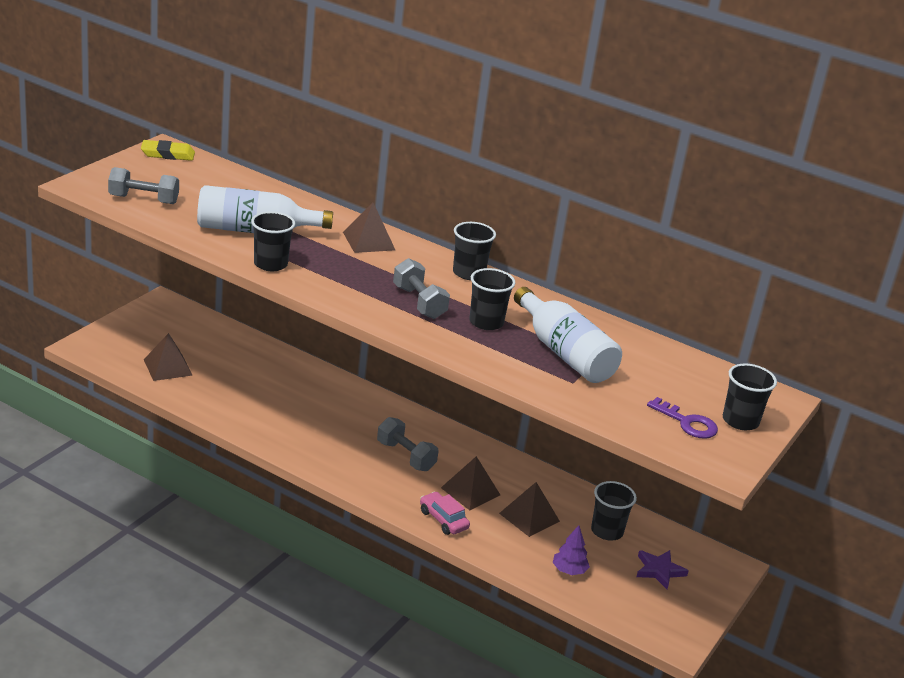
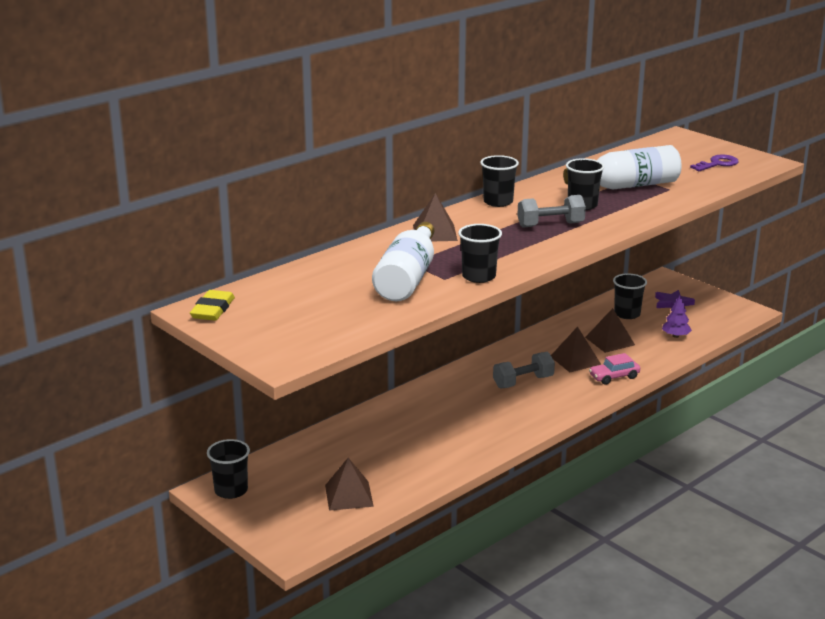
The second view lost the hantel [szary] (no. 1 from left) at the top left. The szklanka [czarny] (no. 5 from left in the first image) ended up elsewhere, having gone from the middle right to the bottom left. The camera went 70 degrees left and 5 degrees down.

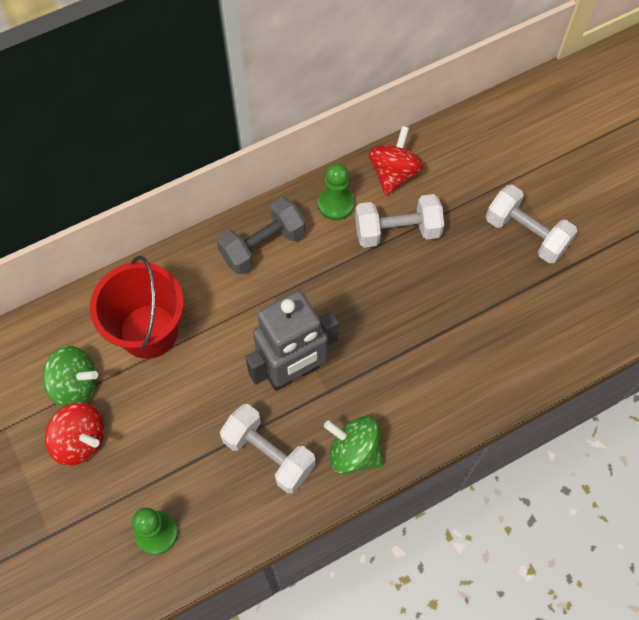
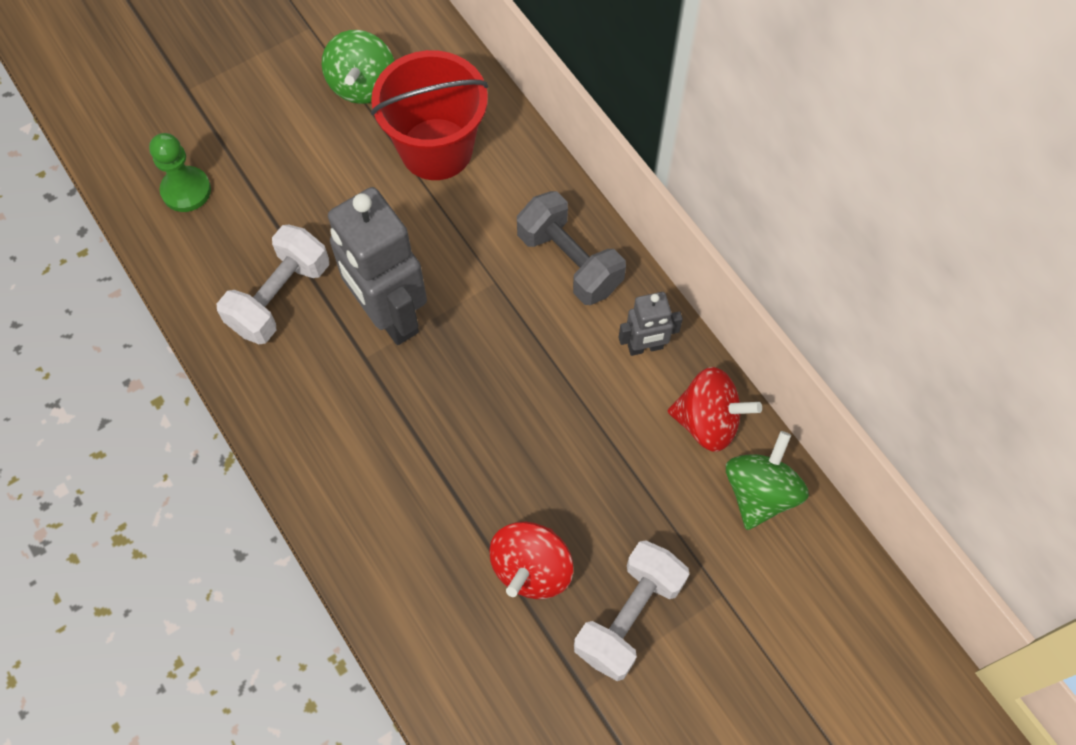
The second view lost the hantel [biały] (no. 2 from left) at the centre. The bączek [czerwony] (no. 1 from left) ended up elsewhere, having gone from the bottom left to the bottom centre. The bączek [zielony] (no. 2 from left) ended up elsewhere, having gone from the bottom centre to the middle right. Where the pionek [zielony] (no. 2 from left) stood at the top centre, the robot [szary] (no. 2 from left) came to stand at the centre. The camera went 85 degrees right and 0 degrees up.

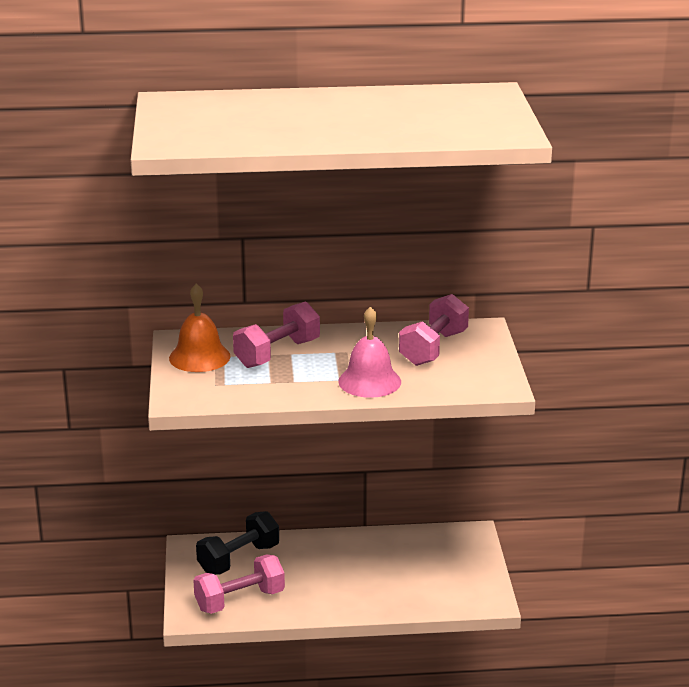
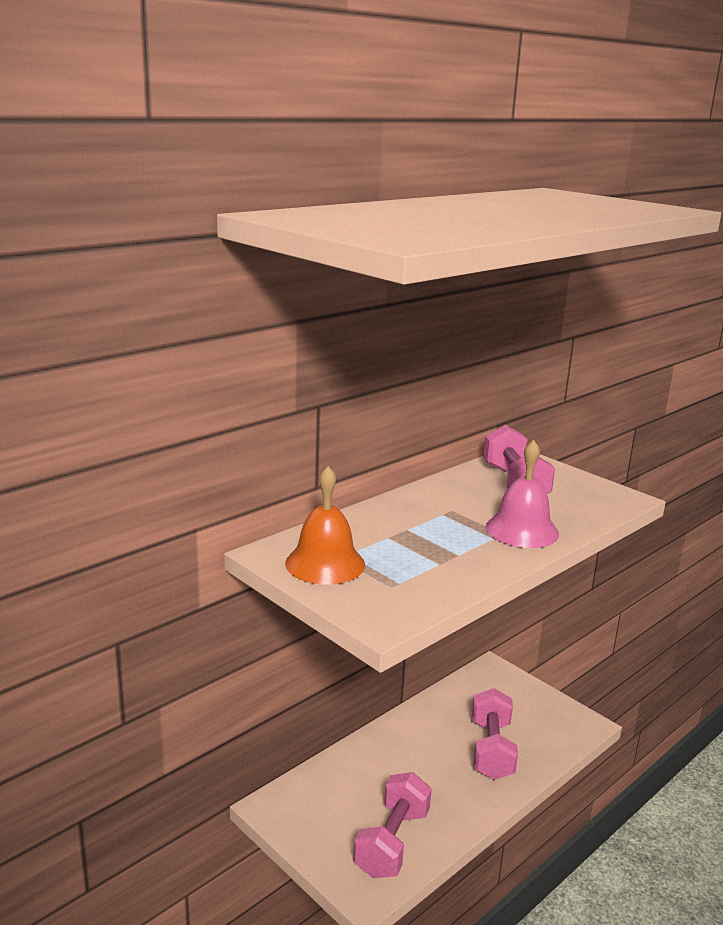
The second view lost the hantel [czarny] at the bottom centre. The hantel [różowy] (no. 2 from left) ended up elsewhere, having gone from the centre to the bottom right. The camera went 40 degrees left and 5 degrees down.

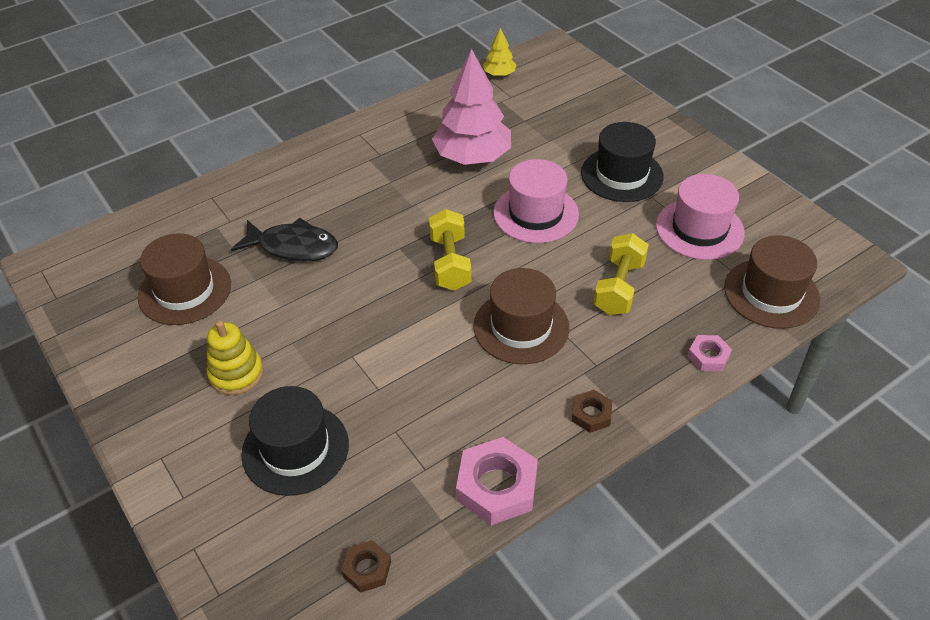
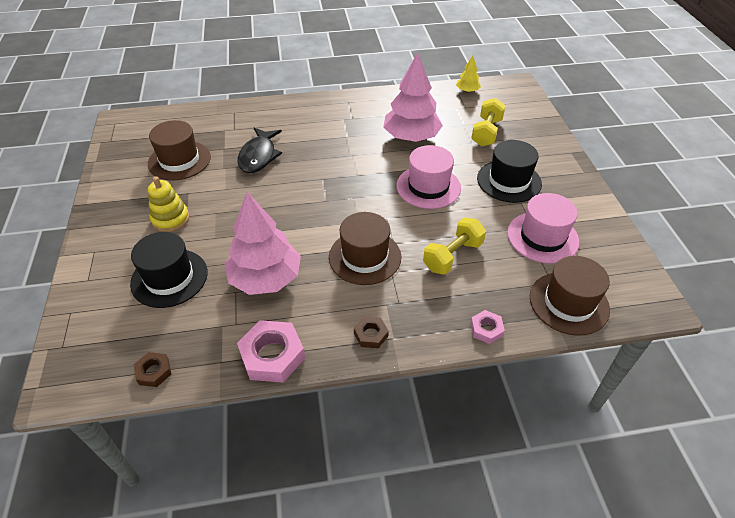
The second view gained the drzewko [różowy] (no. 1 from left) at the centre. The hantel [żółty] (no. 1 from left in the first image) ended up elsewhere, having gone from the centre to the top centre. The ryba [czarny] at the middle left ended up facing another way, 60 degrees clockwise from before. The camera went 25 degrees right and 0 degrees up.

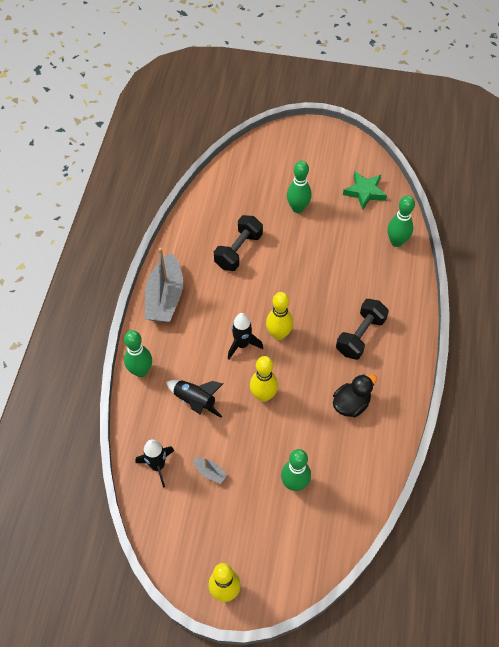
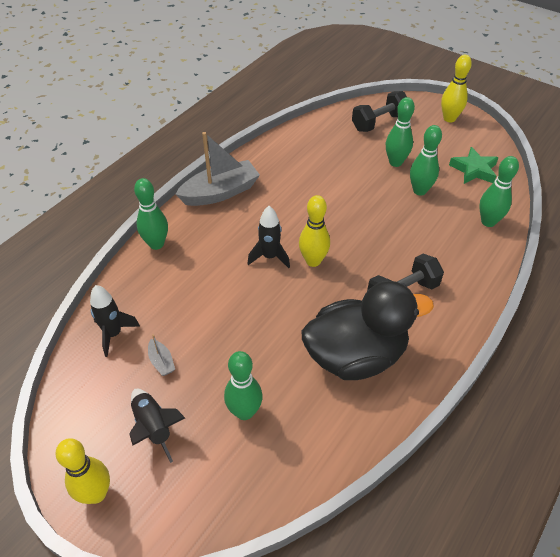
The second view gained the kręgiel [zielony] (no. 4 from left) at the top right. The rakieta [czarny] (no. 2 from left) ended up elsewhere, having gone from the centre to the bottom left. The hantel [czarny] (no. 1 from left) ended up elsewhere, having gone from the centre to the top right. The kręgiel [żółty] (no. 2 from left in the first image) ended up elsewhere, having gone from the centre to the top right. The łódka [szary] (no. 1 from left in the first image) at the middle left ended up facing another way, 150 degrees counterclockwise from before. The size of the kaczka [czarny] at the middle right changed by a factor of 1.96. The camera went 25 degrees right and 10 degrees down.

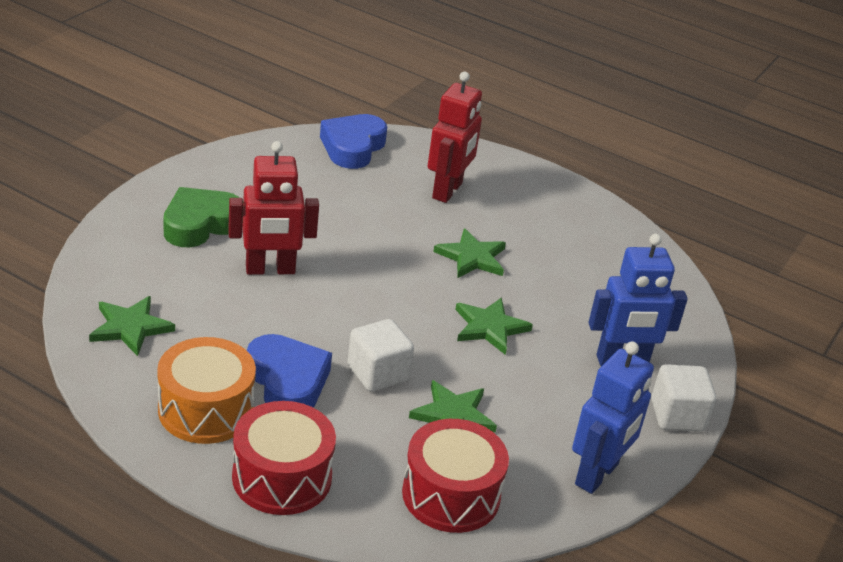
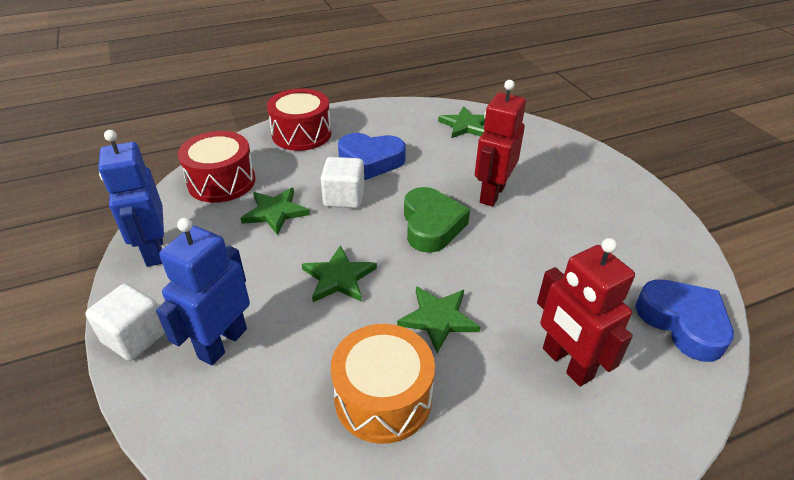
The bęben [pomarańczowy] ended up elsewhere, having gone from the bottom left to the bottom centre. The serce [zielony] ended up elsewhere, having gone from the middle left to the centre. The camera went 130 degrees right and 5 degrees up.

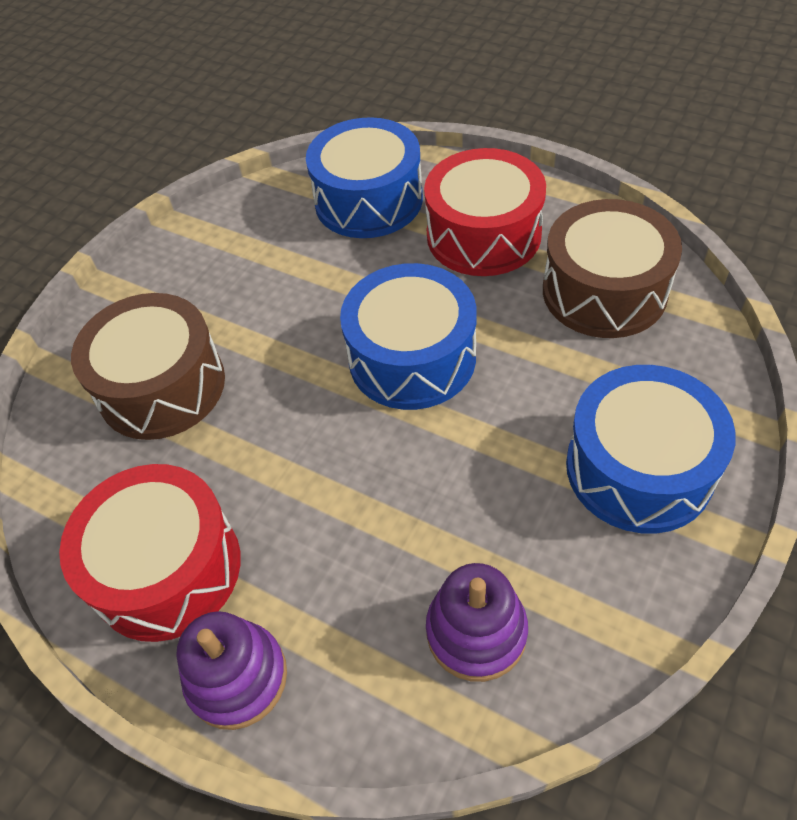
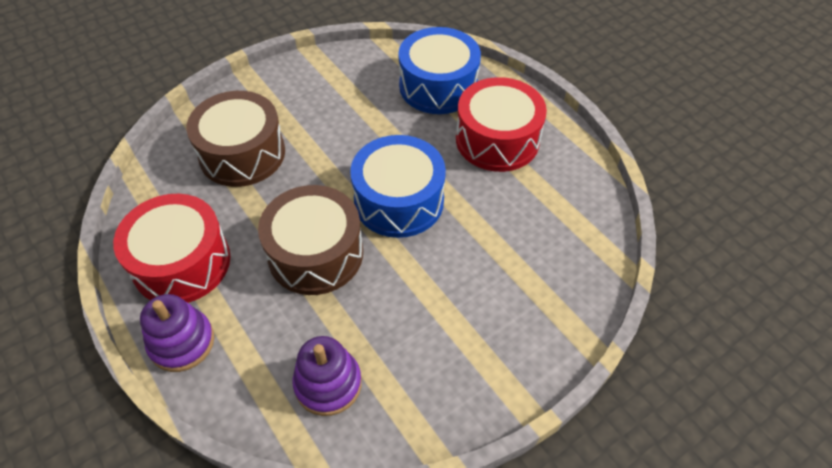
The second view lost the bęben [niebieski] (no. 3 from left) at the middle right. The bęben [brązowy] (no. 2 from left) ended up elsewhere, having gone from the top right to the centre. The camera went 20 degrees right and 0 degrees up.

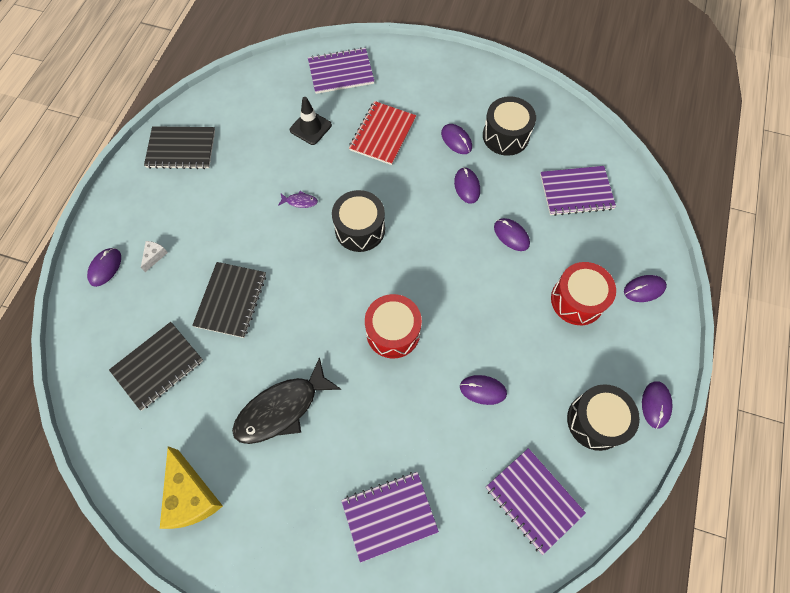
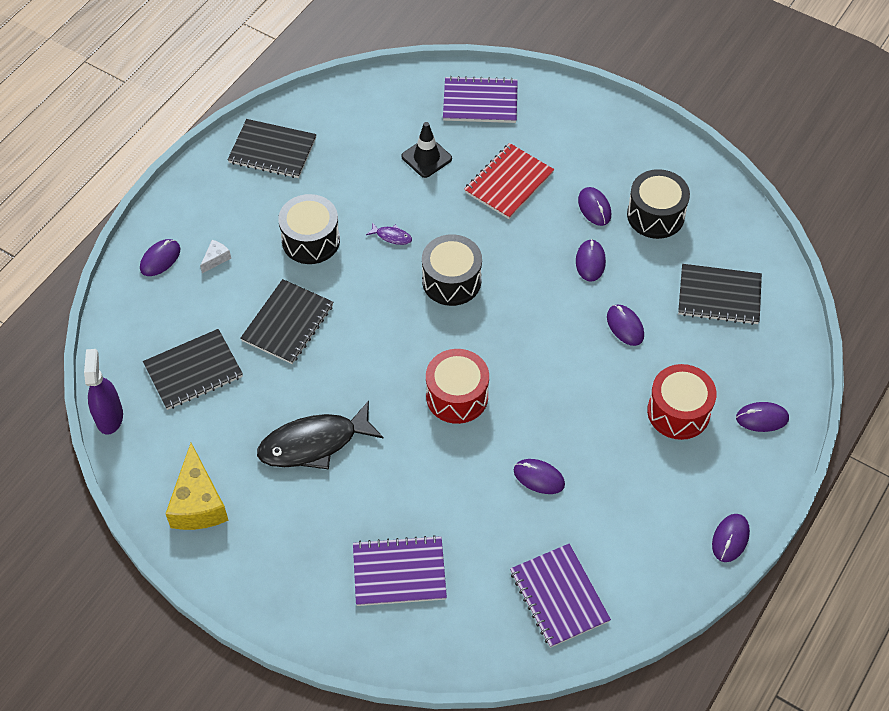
The second view gained the spryskiwacz [fioletowy] at the middle left. The bęben [czarny] (no. 3 from left in the first image) ended up elsewhere, having gone from the bottom right to the top centre. What was the zeszyt [fioletowy] (no. 4 from left) at the top right turned into the zeszyt [czarny] (no. 4 from left) at the middle right. The camera went 15 degrees right and 10 degrees down.

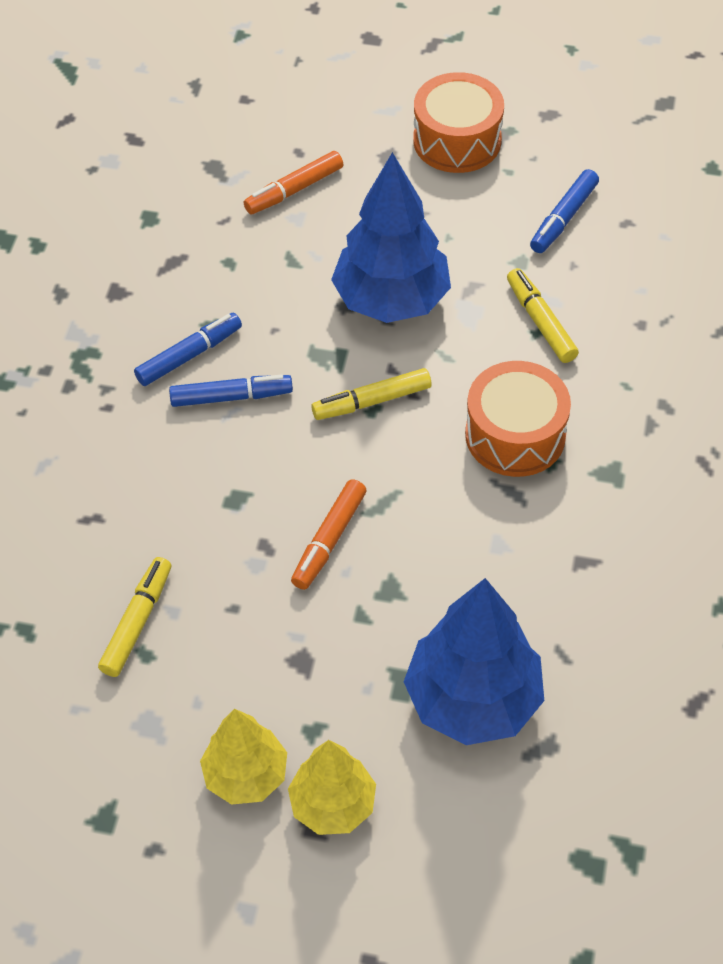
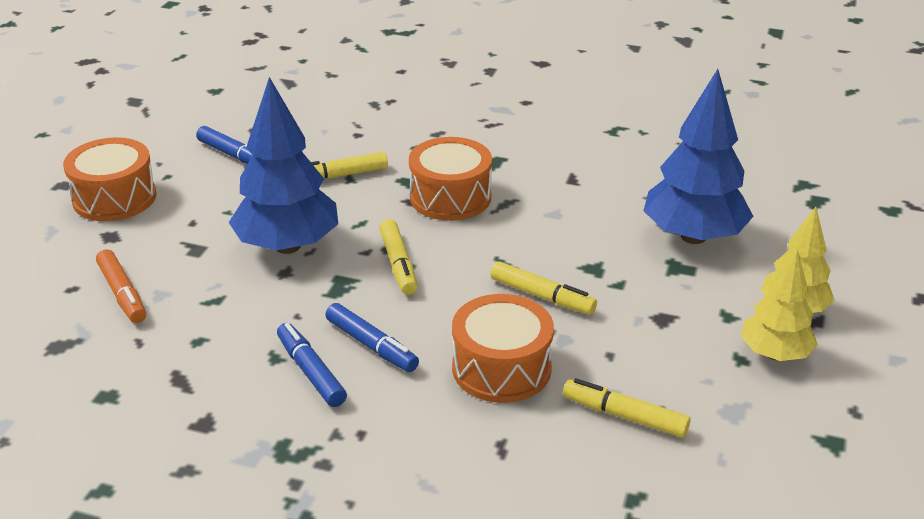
The second view gained the bęben [pomarańczowy] (no. 3 from left) at the bottom centre. What was the flamaster [pomarańczowy] (no. 2 from left) at the centre turned into the flamaster [żółty] (no. 3 from left) at the centre. The flamaster [niebieski] (no. 2 from left in the first image) at the middle left ended up facing another way, 135 degrees clockwise from before. The camera went 85 degrees left and 20 degrees down.

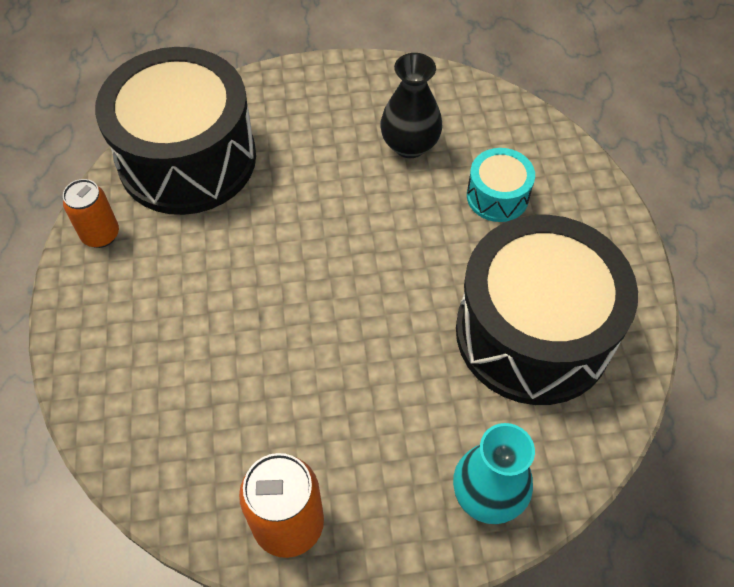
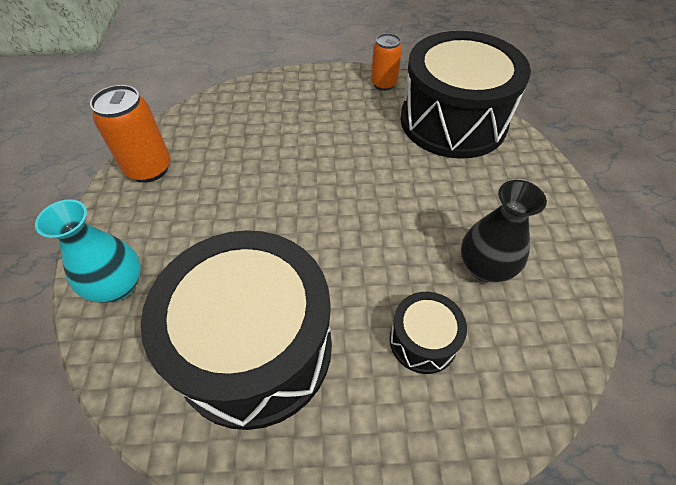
What was the bęben [turkusowy] at the top right turned into the bęben [czarny] (no. 2 from left) at the bottom centre. The camera went 95 degrees right and 5 degrees down.

